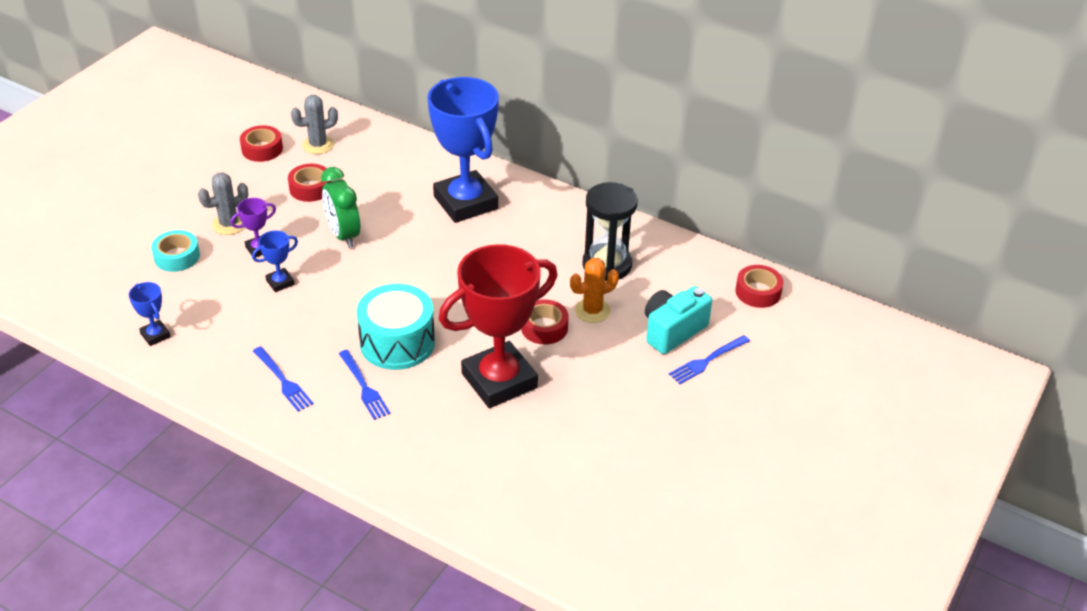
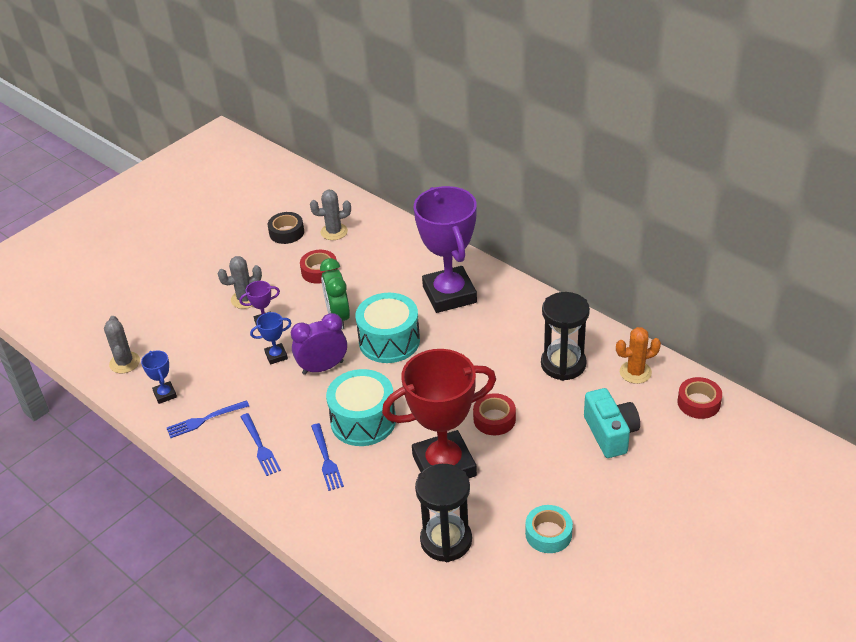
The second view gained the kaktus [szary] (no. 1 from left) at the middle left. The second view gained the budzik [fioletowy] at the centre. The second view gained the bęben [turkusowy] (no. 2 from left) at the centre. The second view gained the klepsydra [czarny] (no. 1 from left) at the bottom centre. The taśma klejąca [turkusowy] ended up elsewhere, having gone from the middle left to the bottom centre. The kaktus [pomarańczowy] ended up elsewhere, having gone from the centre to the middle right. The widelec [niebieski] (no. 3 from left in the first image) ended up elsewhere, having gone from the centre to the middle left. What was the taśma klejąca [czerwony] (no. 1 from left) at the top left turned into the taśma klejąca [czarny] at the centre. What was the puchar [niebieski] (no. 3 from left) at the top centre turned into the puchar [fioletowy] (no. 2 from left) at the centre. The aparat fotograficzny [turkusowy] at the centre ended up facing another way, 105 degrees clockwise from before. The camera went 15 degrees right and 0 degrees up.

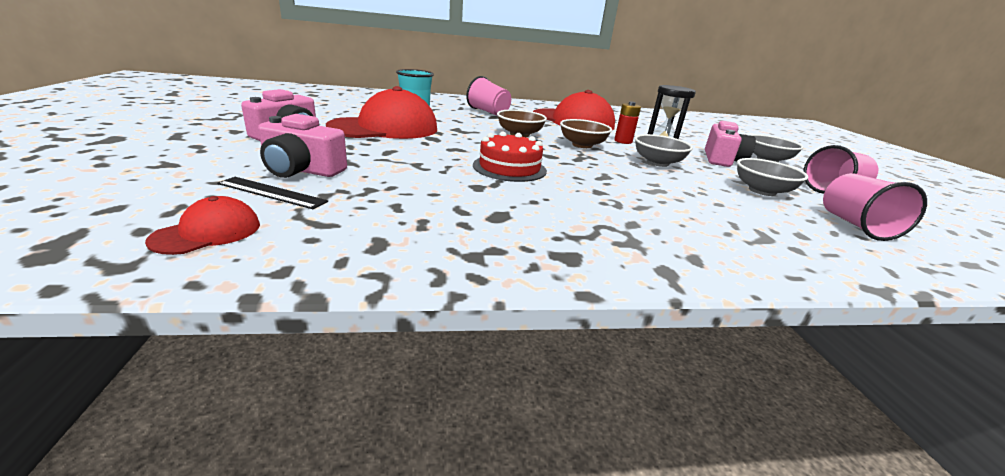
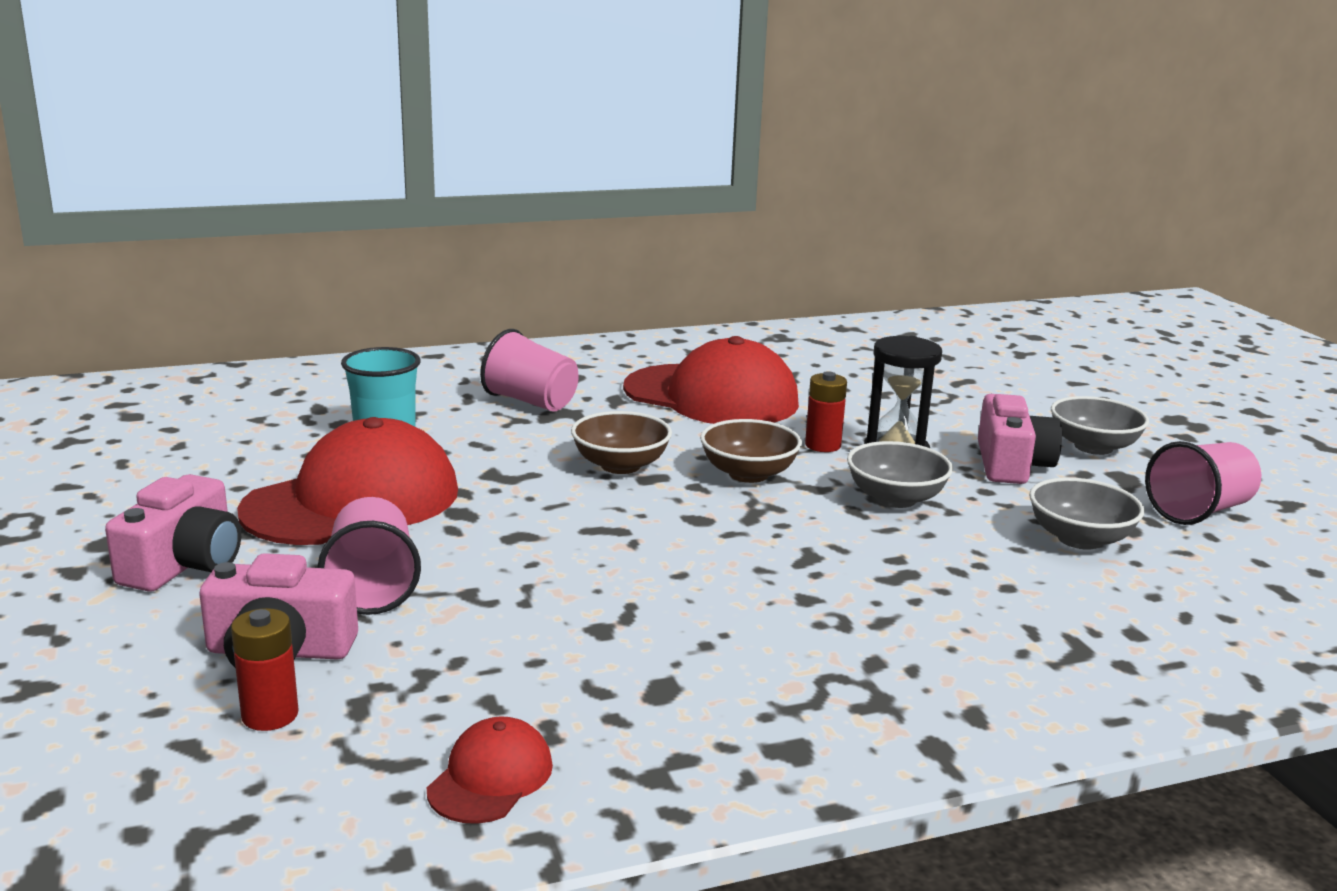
The second view lost the tort [czerwony] at the top centre. The czapka [czerwony] (no. 1 from left in the first image) ended up elsewhere, having gone from the middle left to the bottom centre. The szklanka [różowy] (no. 3 from left in the first image) ended up elsewhere, having gone from the middle right to the middle left. Where the linijka [czarny] stood at the middle left, the bateria [czerwony] (no. 1 from left) came to stand at the bottom left. The camera went 10 degrees left and 5 degrees down.

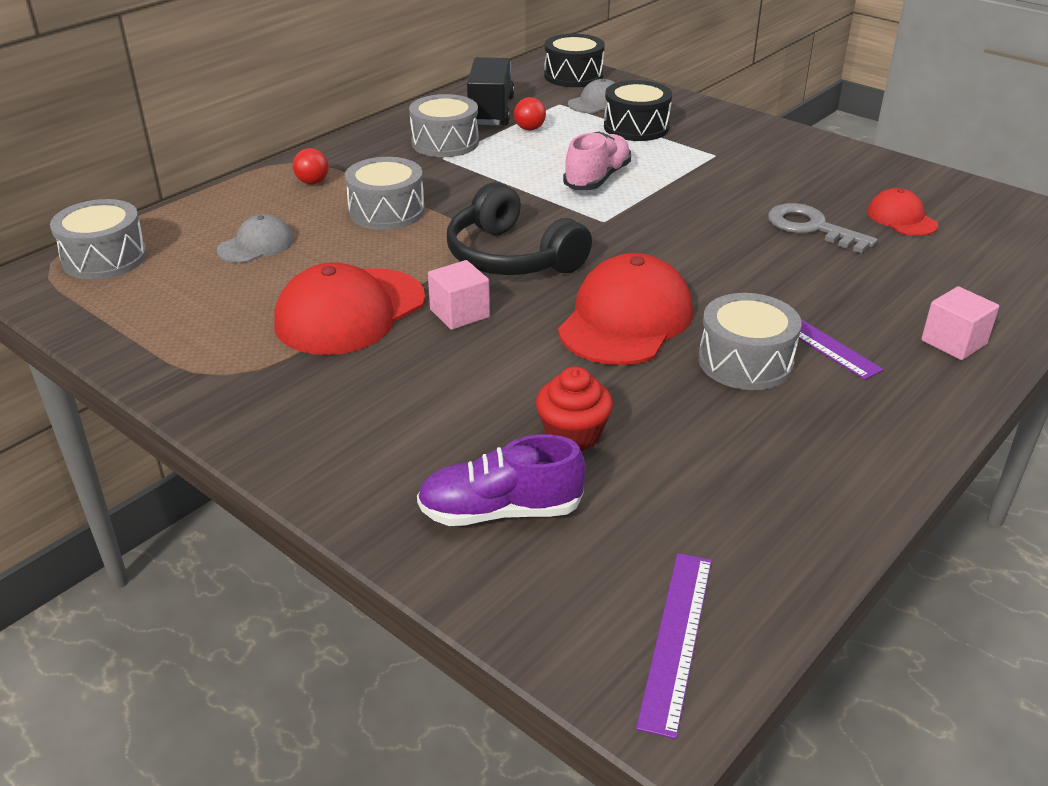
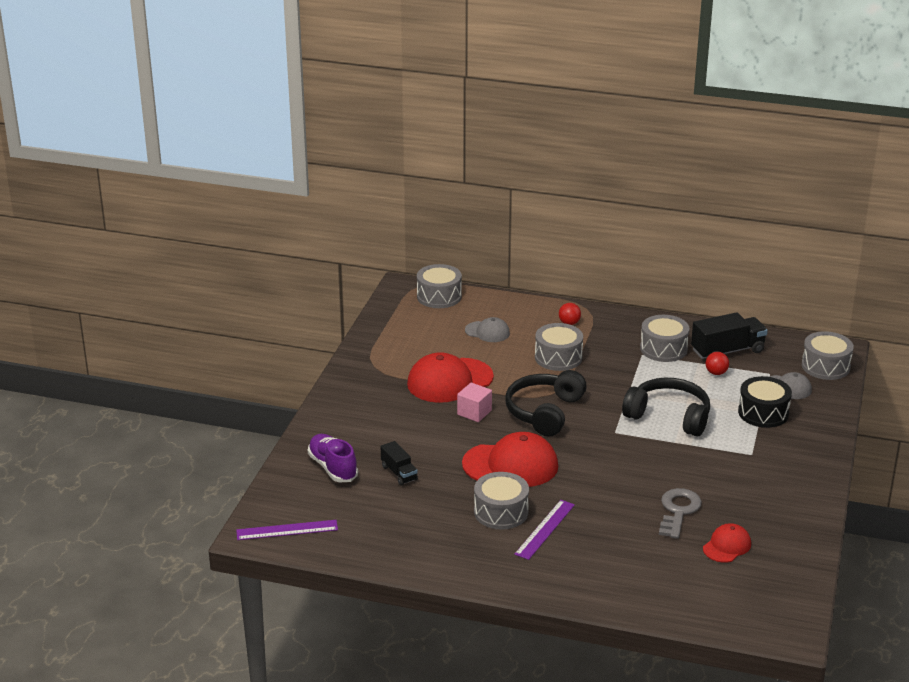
The second view lost the sześcian [różowy] (no. 2 from left) at the middle right. Where the muffinka [czerwony] stood at the centre, the ciężarówka [czarny] (no. 1 from left) came to stand at the bottom centre. Where the but [różowy] stood at the top centre, the słuchawki [czarny] (no. 2 from left) came to stand at the middle right. What was the bęben [czarny] (no. 1 from left) at the top centre turned into the bęben [szary] (no. 5 from left) at the middle right. The czapka [czerwony] (no. 1 from left) at the middle left ended up facing another way, 45 degrees counterclockwise from before. The camera went 65 degrees right and 5 degrees down.

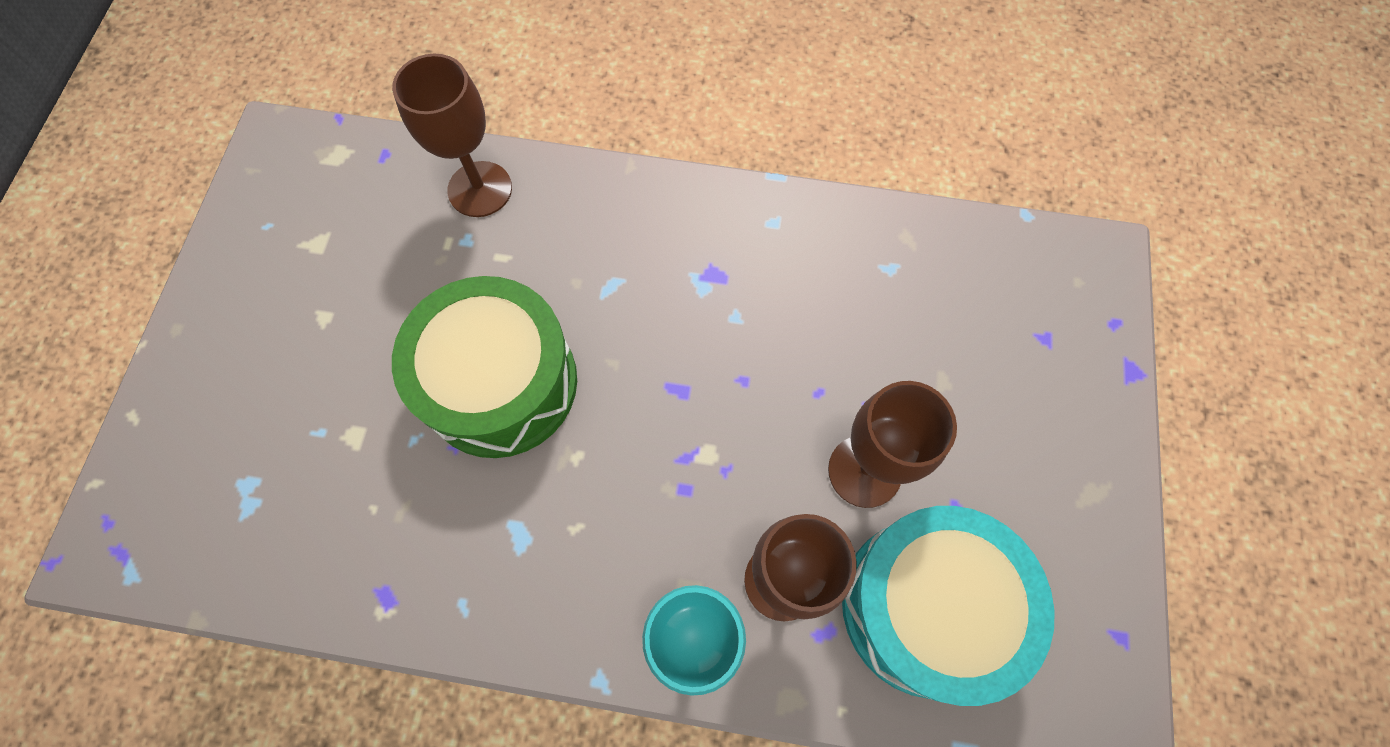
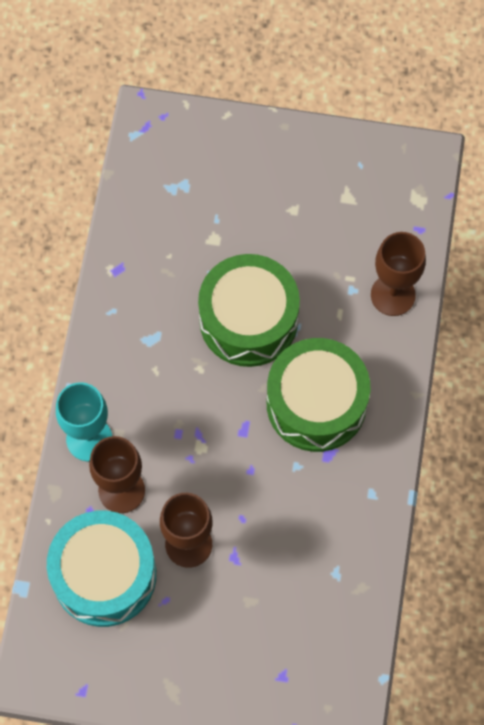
The second view gained the bęben [zielony] (no. 2 from left) at the centre. The camera went 90 degrees right and 0 degrees up.

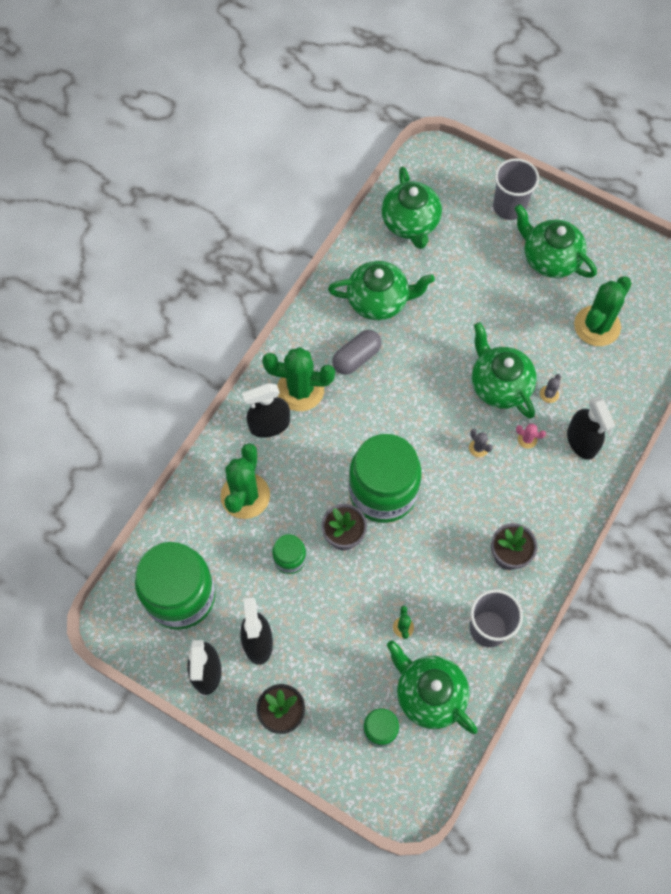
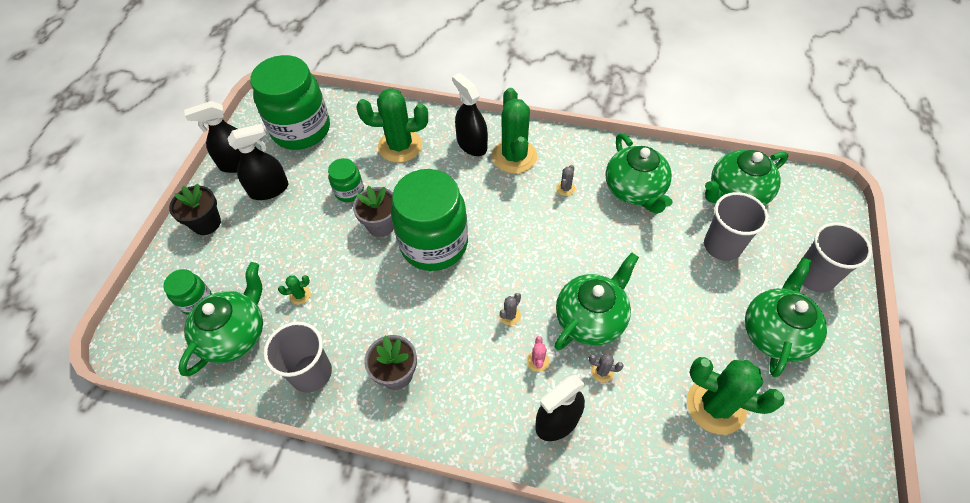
The second view gained the szklanka [szary] (no. 2 from left) at the middle right. Where the kapsułka [szary] stood at the centre, the kaktus [szary] (no. 2 from left) came to stand at the centre. The camera went 75 degrees right and 10 degrees down.

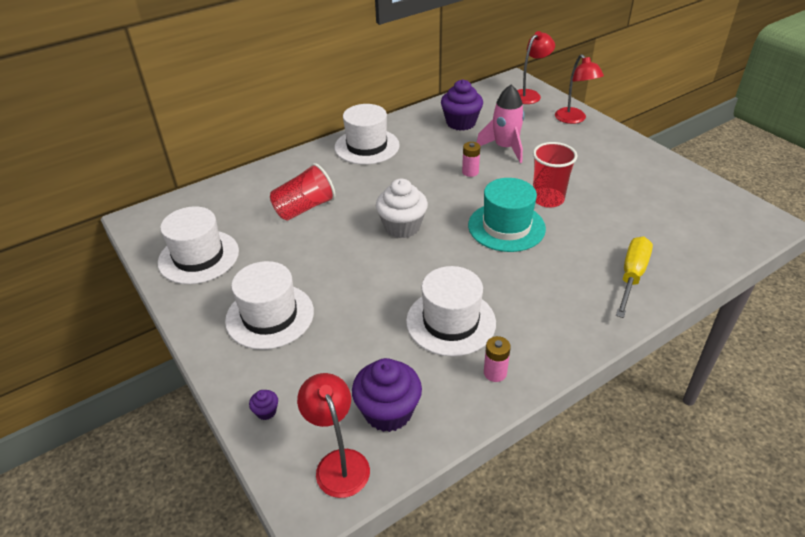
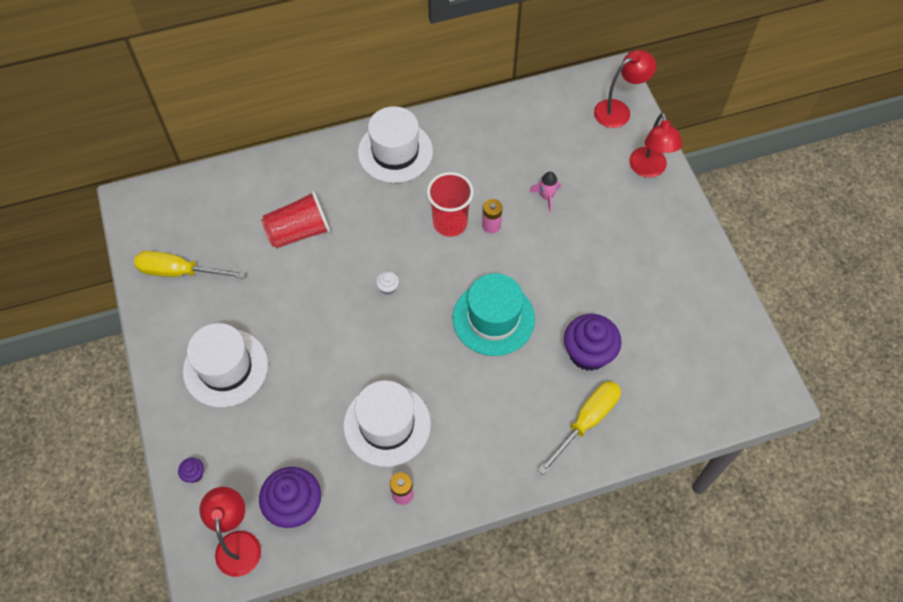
The muffinka [fioletowy] (no. 3 from left) ended up elsewhere, having gone from the top centre to the centre. The szklanka [czerwony] (no. 2 from left) ended up elsewhere, having gone from the top right to the centre. Where the kapelusz [biały] (no. 1 from left) stood at the middle left, the śrubokręt [żółty] (no. 1 from left) came to stand at the middle left. The size of the muffinka [biały] at the centre changed by a factor of 0.43. The size of the rakieta [różowy] at the top centre changed by a factor of 0.53. The camera went 15 degrees right and 20 degrees up.

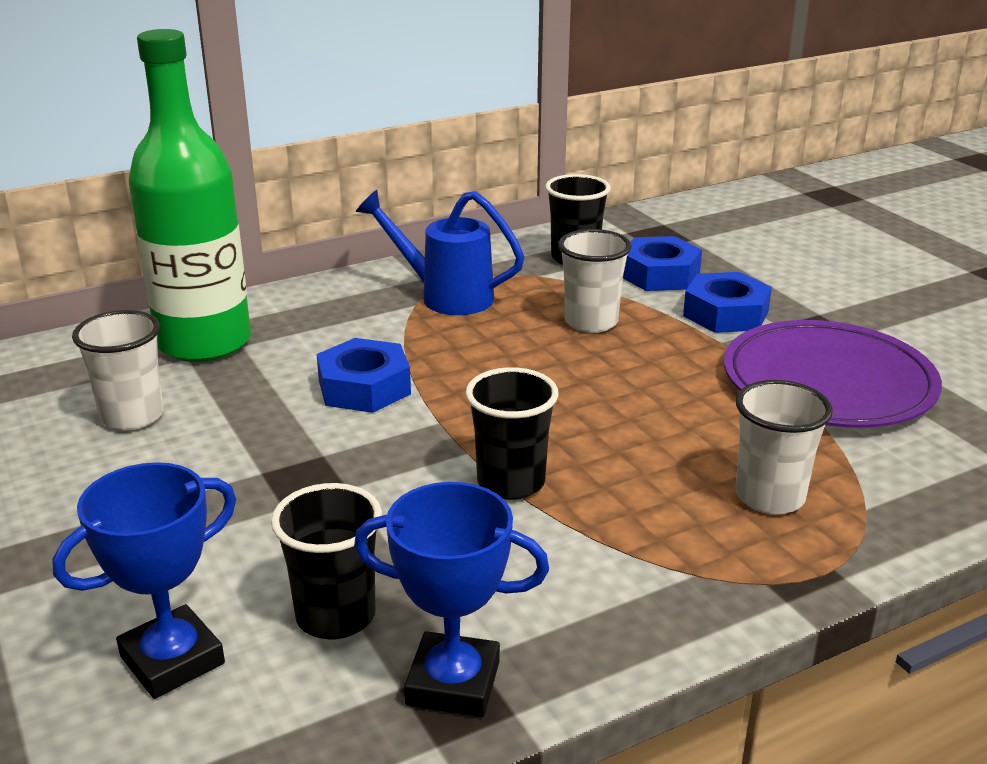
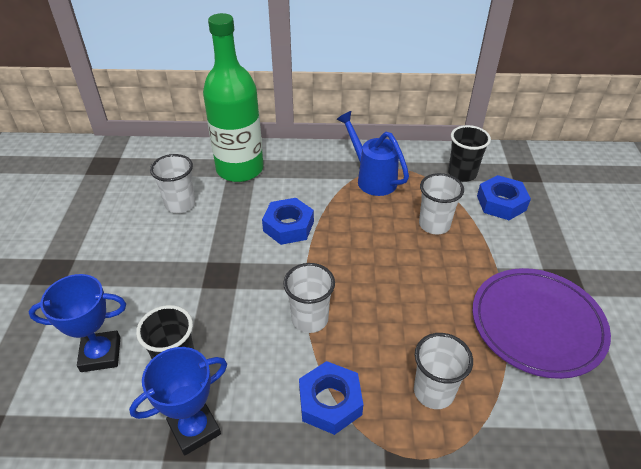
The nakrętka [niebieski] (no. 3 from left in the first image) ended up elsewhere, having gone from the middle right to the bottom centre. What was the szklanka [czarny] (no. 2 from left) at the centre turned into the szklanka [biały] (no. 2 from left) at the centre. The puchar [niebieski] (no. 2 from left) at the bottom centre ended up facing another way, 75 degrees counterclockwise from before. The camera went 30 degrees right and 15 degrees up.

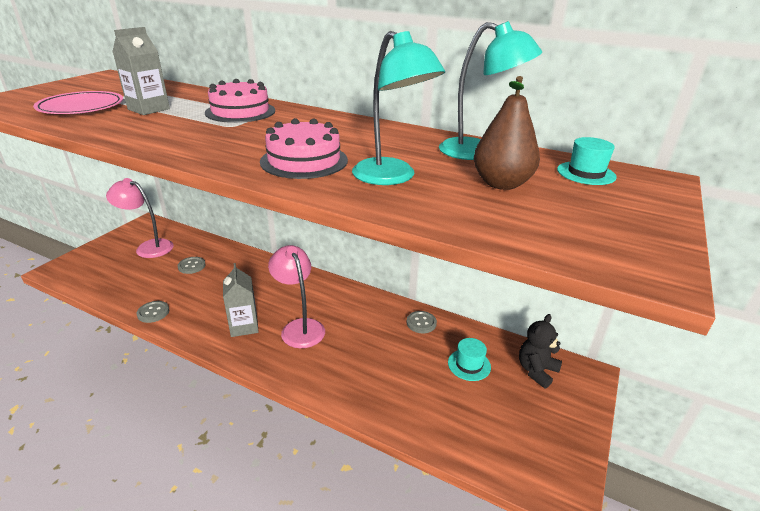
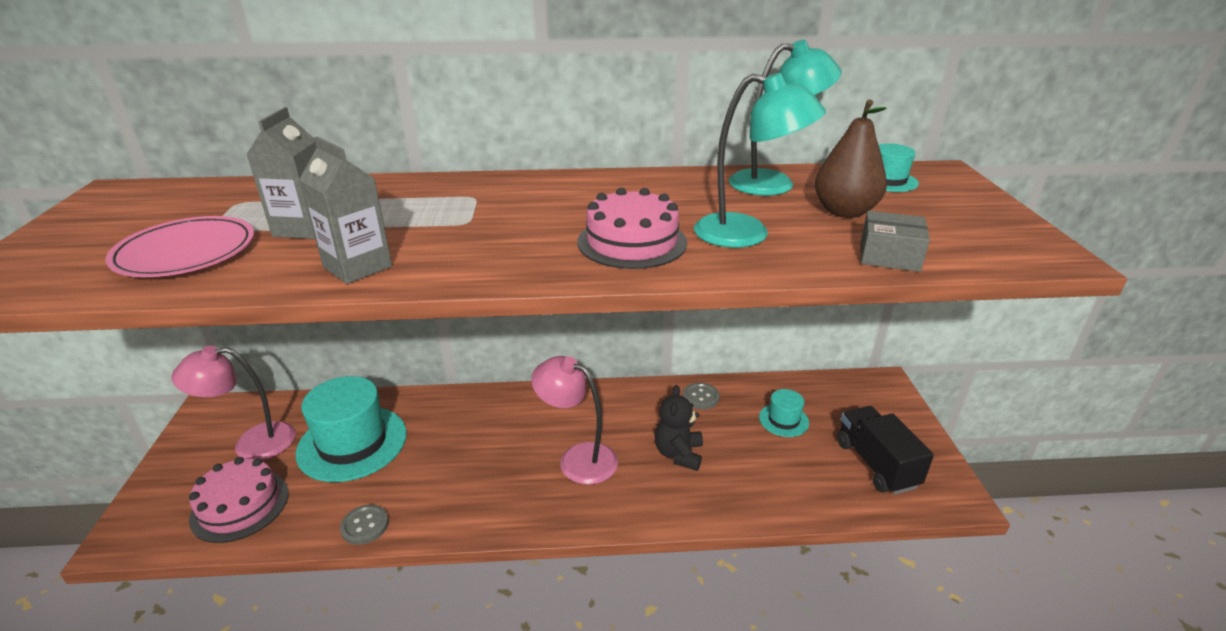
The second view gained the ciężarówka [czarny] at the bottom right. The second view gained the pudełko [szary] at the middle right. The tort [różowy] (no. 1 from left) ended up elsewhere, having gone from the top left to the bottom left. The karton mleka [szary] (no. 2 from left) ended up elsewhere, having gone from the middle left to the top left. The miś [czarny] ended up elsewhere, having gone from the bottom right to the bottom centre. Where the guzik [szary] (no. 2 from left) stood at the middle left, the kapelusz [turkusowy] (no. 1 from left) came to stand at the bottom left. The camera went 30 degrees left and 0 degrees up.

